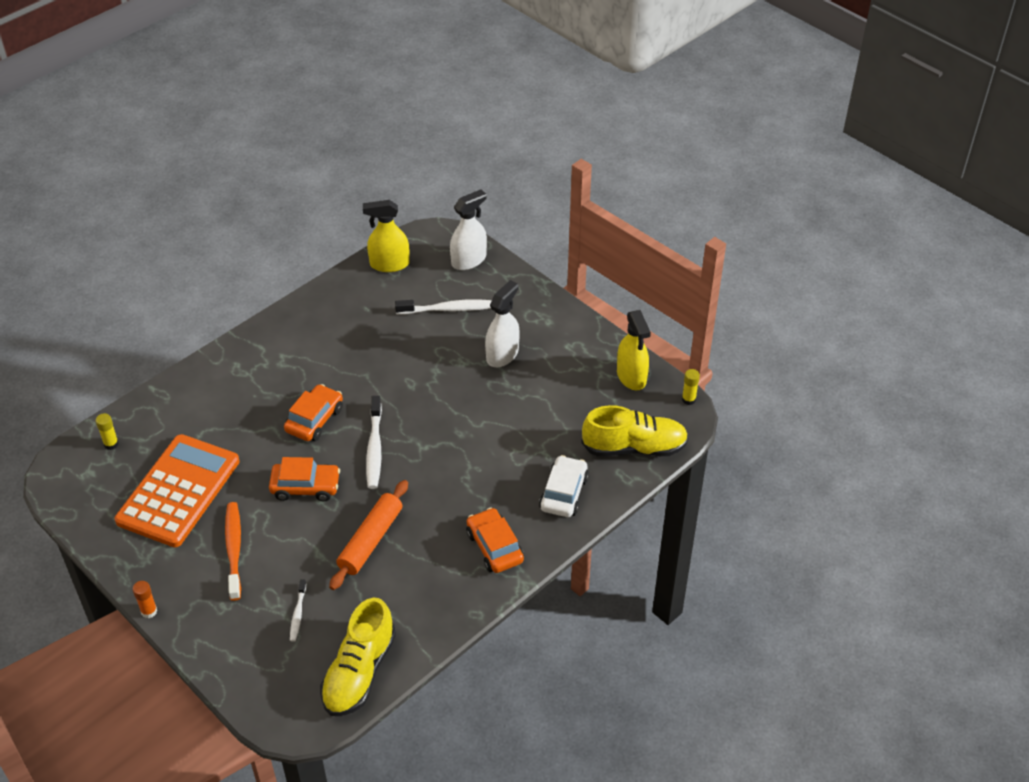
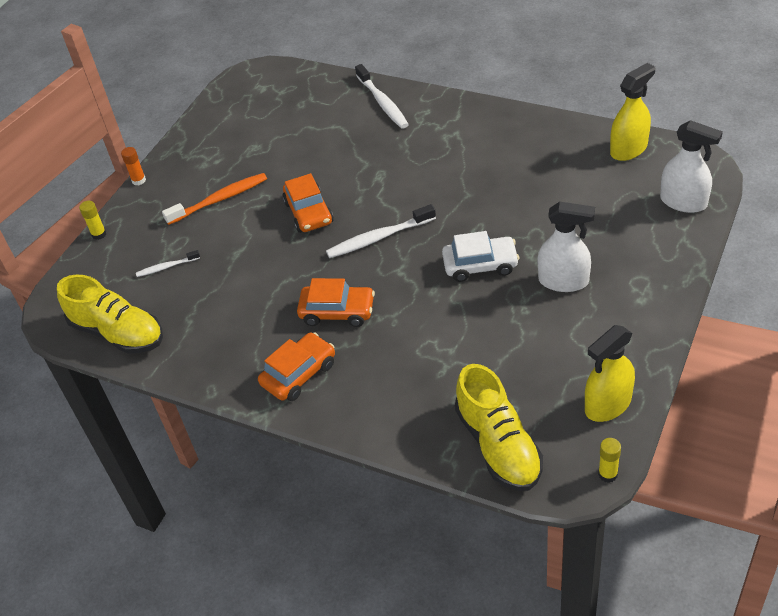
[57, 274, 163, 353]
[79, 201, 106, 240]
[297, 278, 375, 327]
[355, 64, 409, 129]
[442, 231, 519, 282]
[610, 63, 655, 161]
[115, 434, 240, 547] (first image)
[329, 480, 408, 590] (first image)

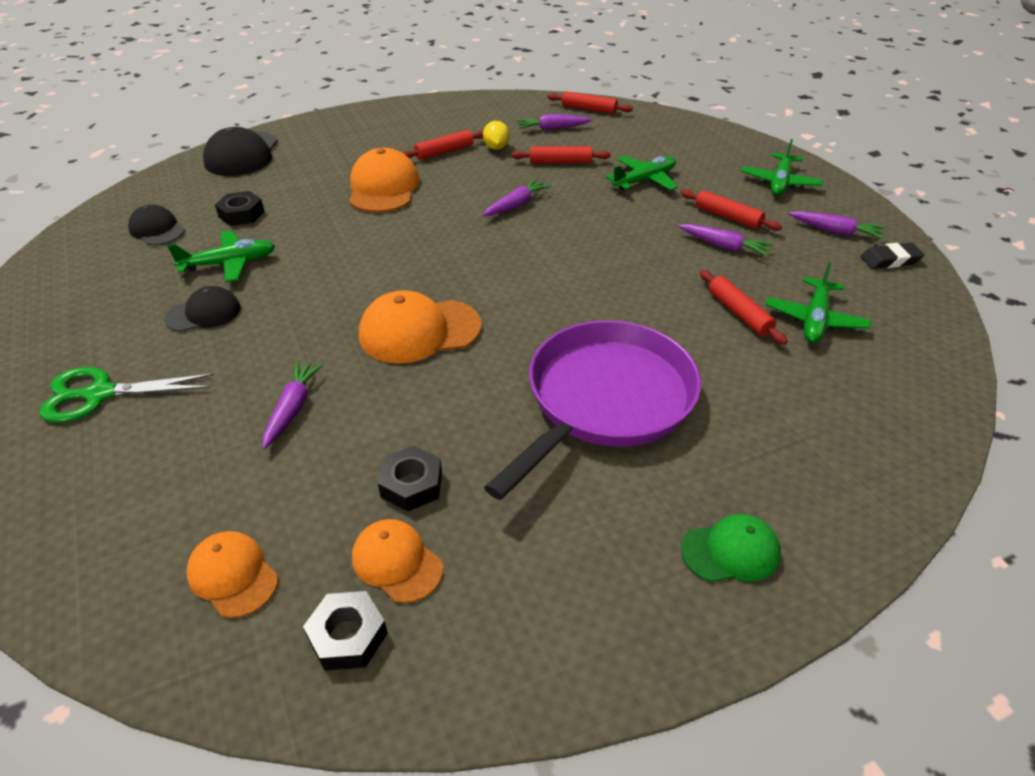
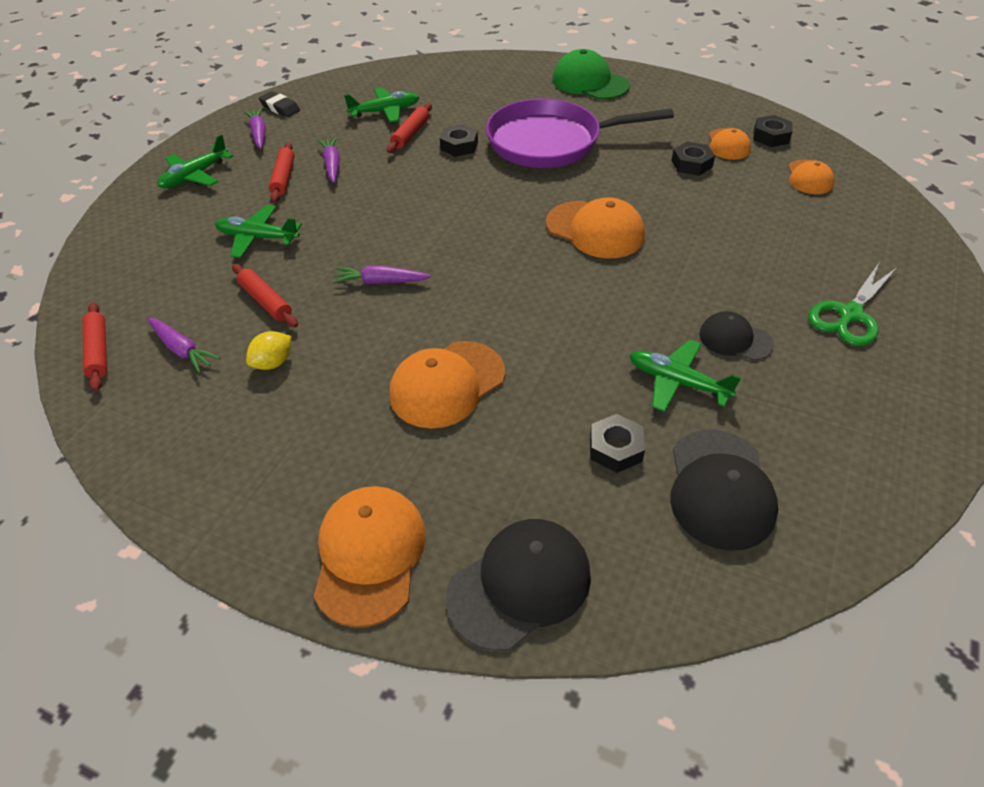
[157, 134, 234, 188]
[314, 486, 426, 628]
[440, 124, 478, 157]
[552, 49, 630, 100]
[670, 429, 778, 551]
[809, 263, 897, 346]
[263, 361, 323, 449] (first image)
[403, 130, 483, 160] (first image)

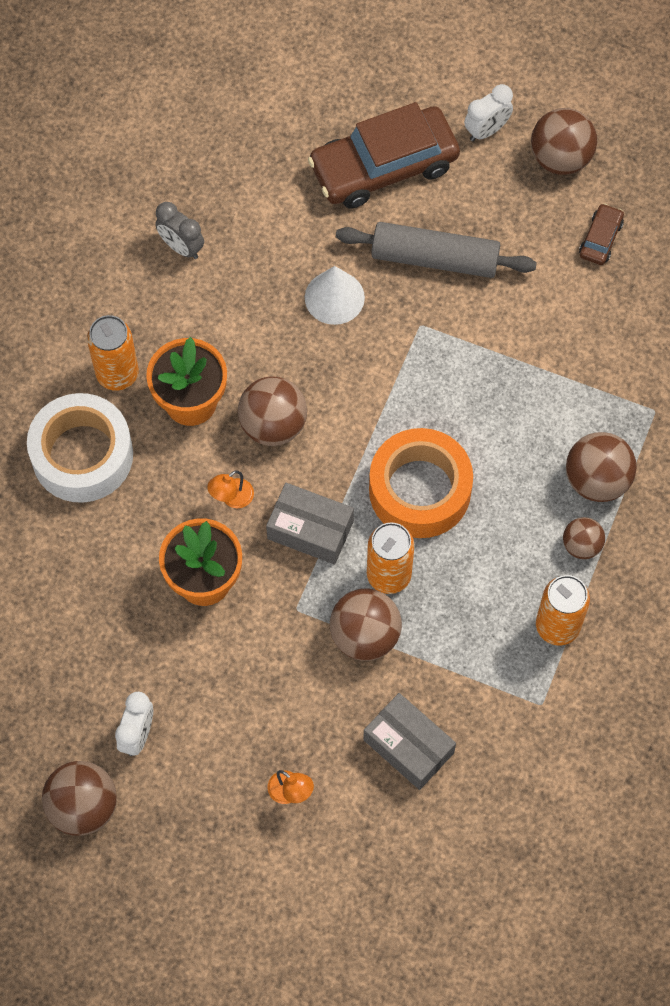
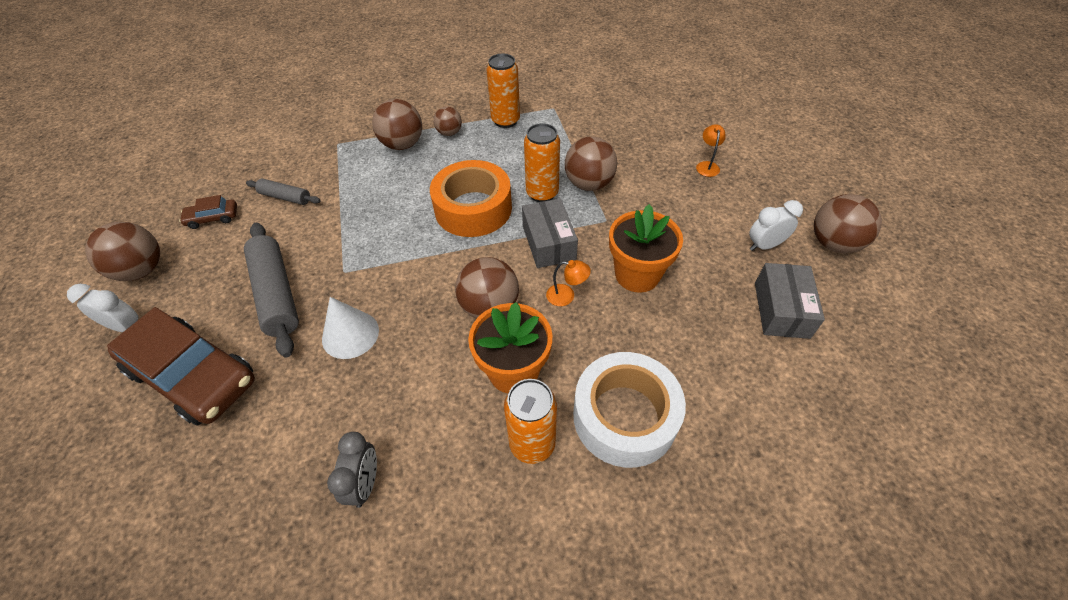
[246, 179, 321, 205]
[755, 263, 825, 339]

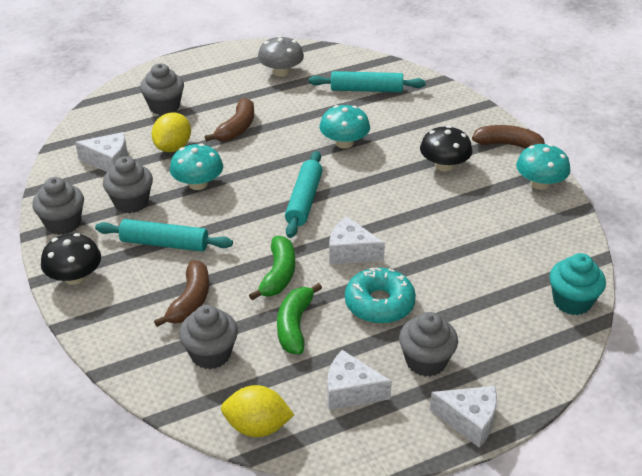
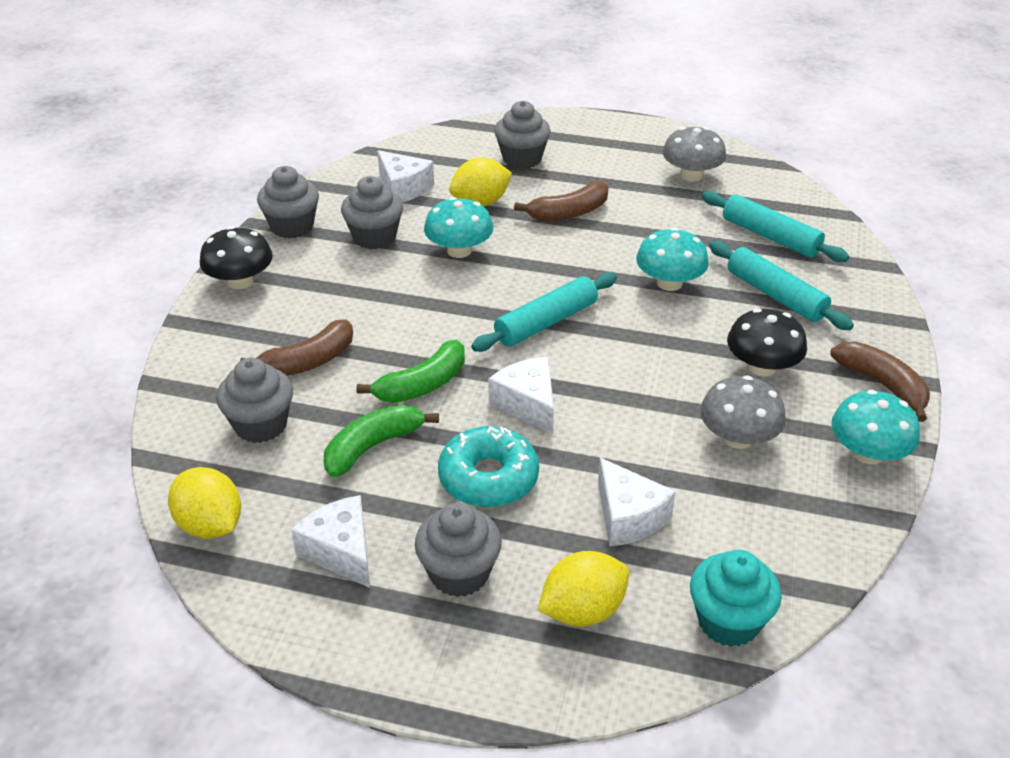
[538, 551, 629, 627]
[598, 458, 676, 546]
[700, 375, 786, 449]
[709, 241, 854, 330]

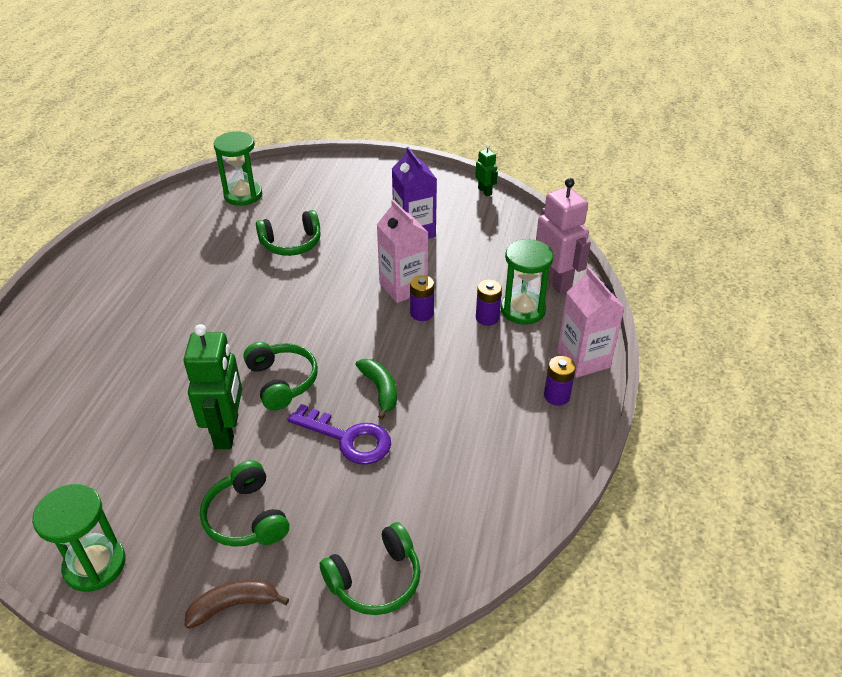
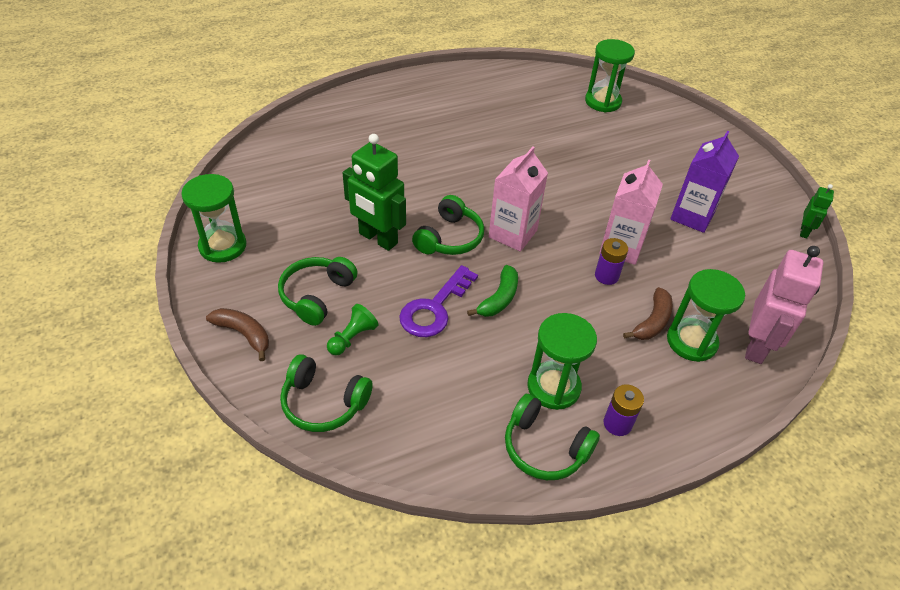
[327, 304, 378, 356]
[343, 134, 406, 251]
[399, 265, 478, 337]
[489, 147, 548, 252]
[505, 394, 600, 480]
[527, 313, 597, 410]
[623, 287, 673, 340]

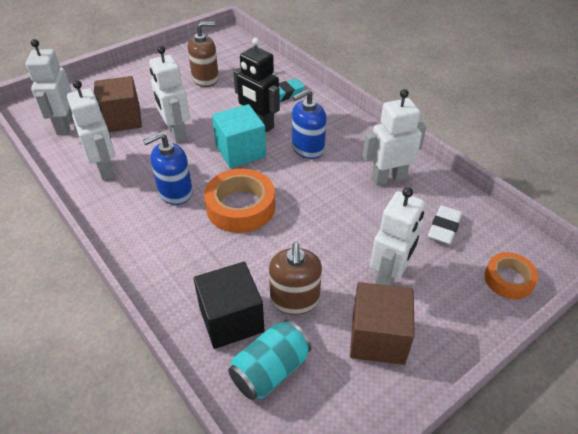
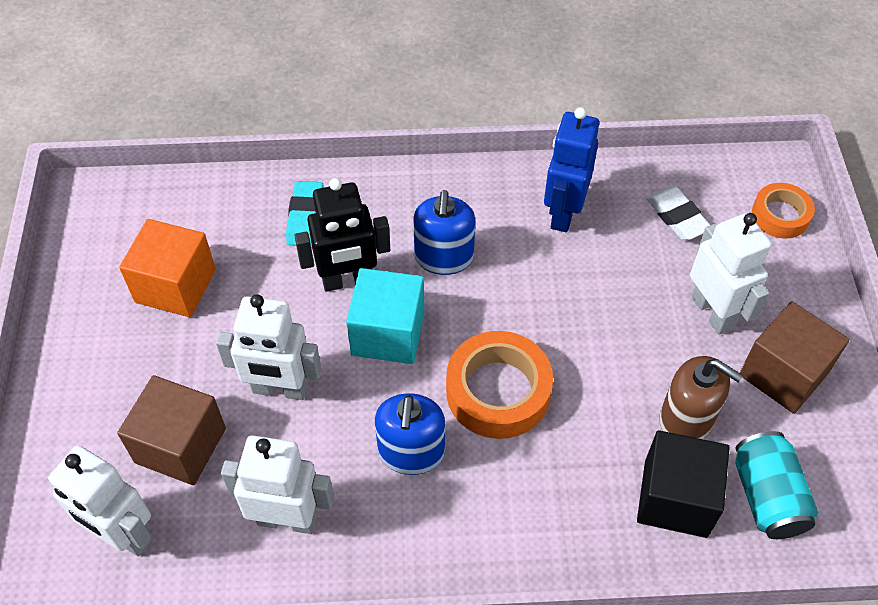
[119, 219, 216, 317]
[544, 107, 599, 232]

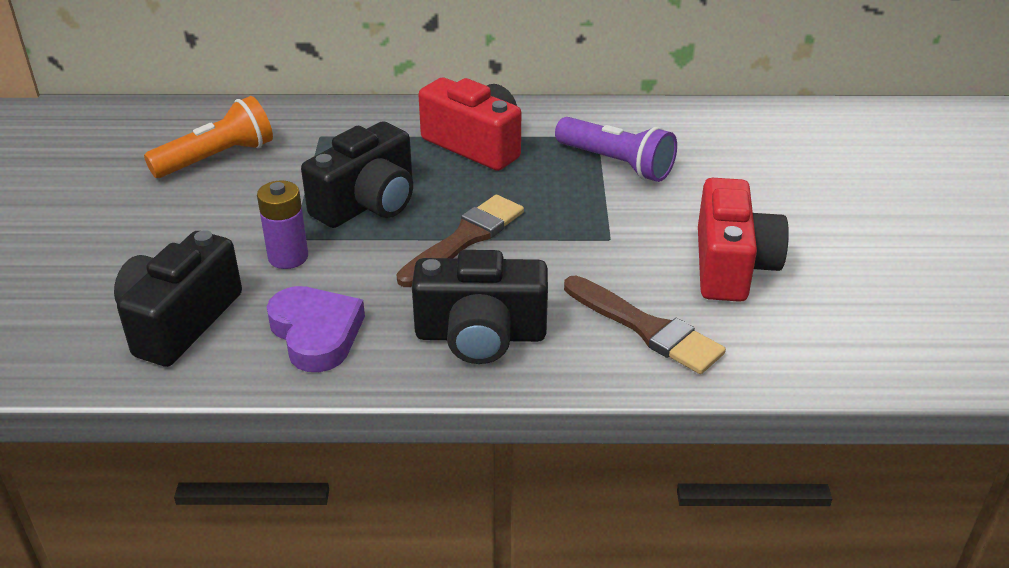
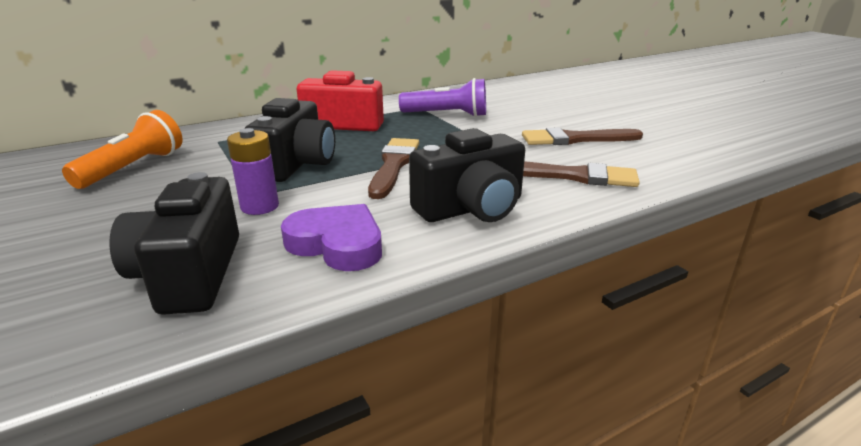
[522, 127, 643, 145]

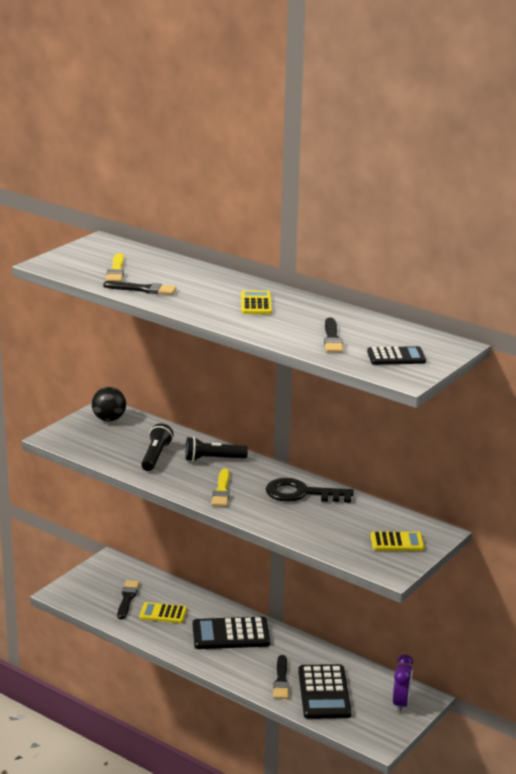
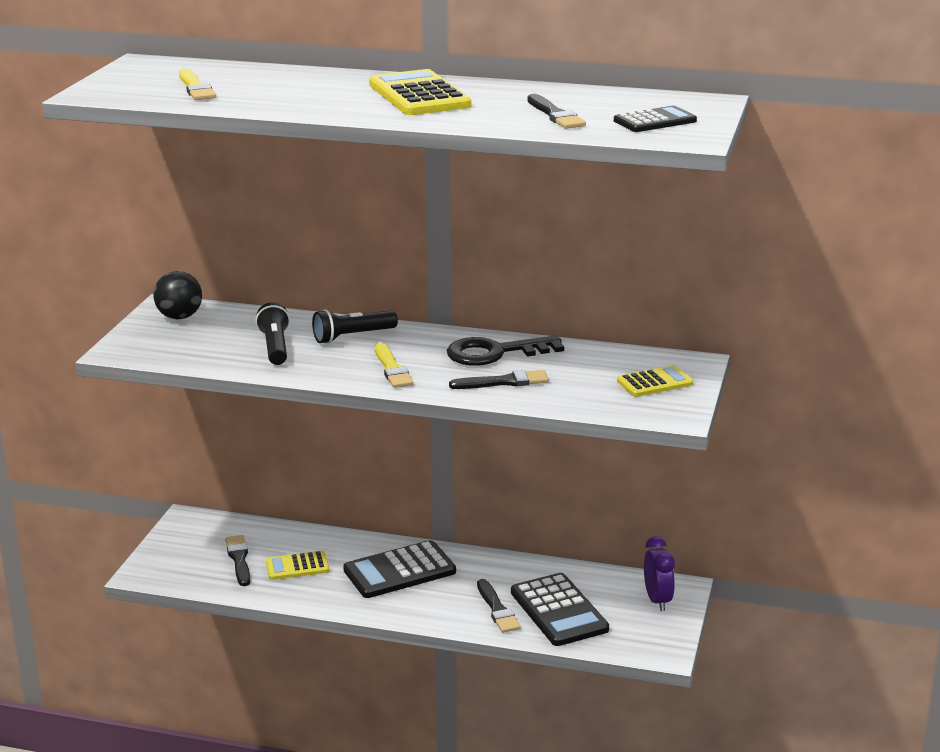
[369, 69, 471, 115]
[449, 370, 549, 389]

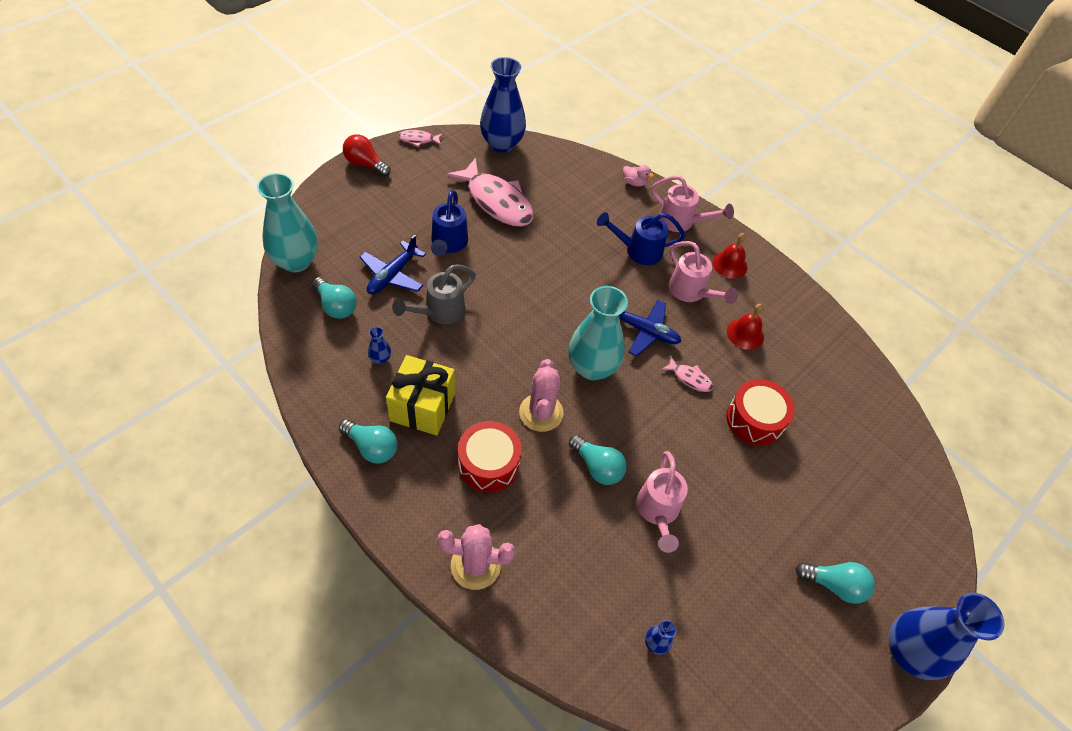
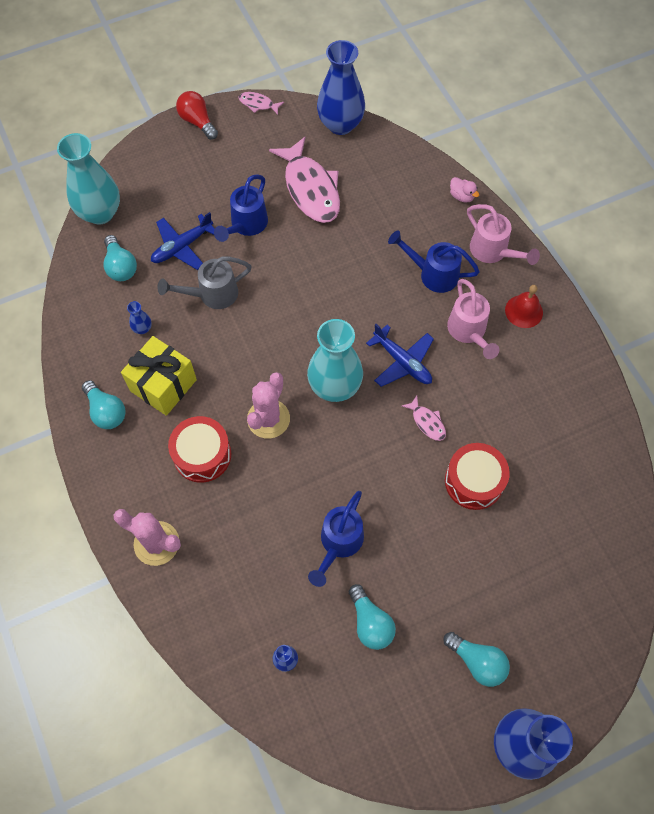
[308, 491, 364, 587]
[349, 584, 396, 650]
[727, 304, 764, 350] (first image)

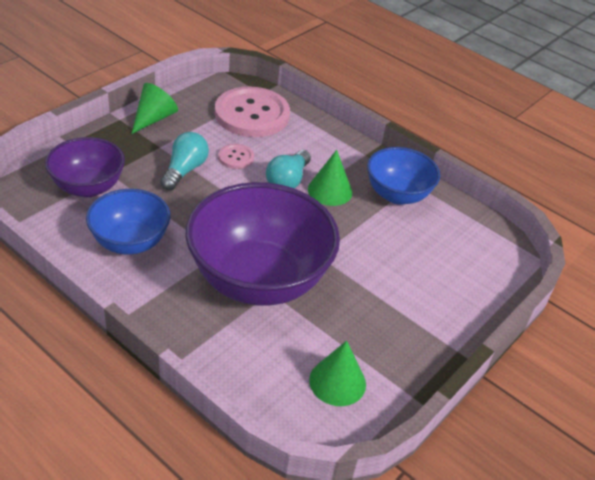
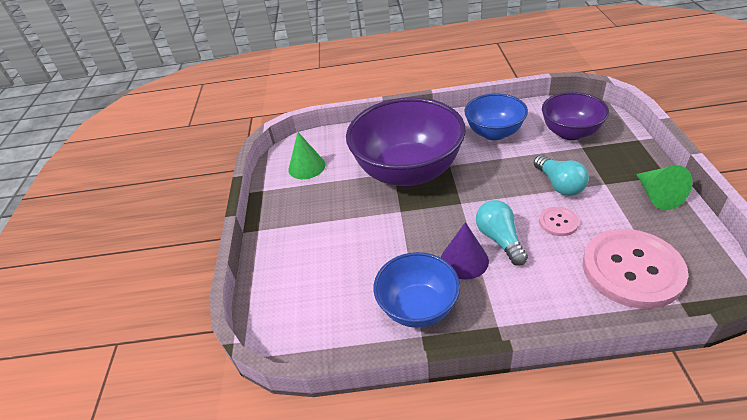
[441, 222, 489, 280]

